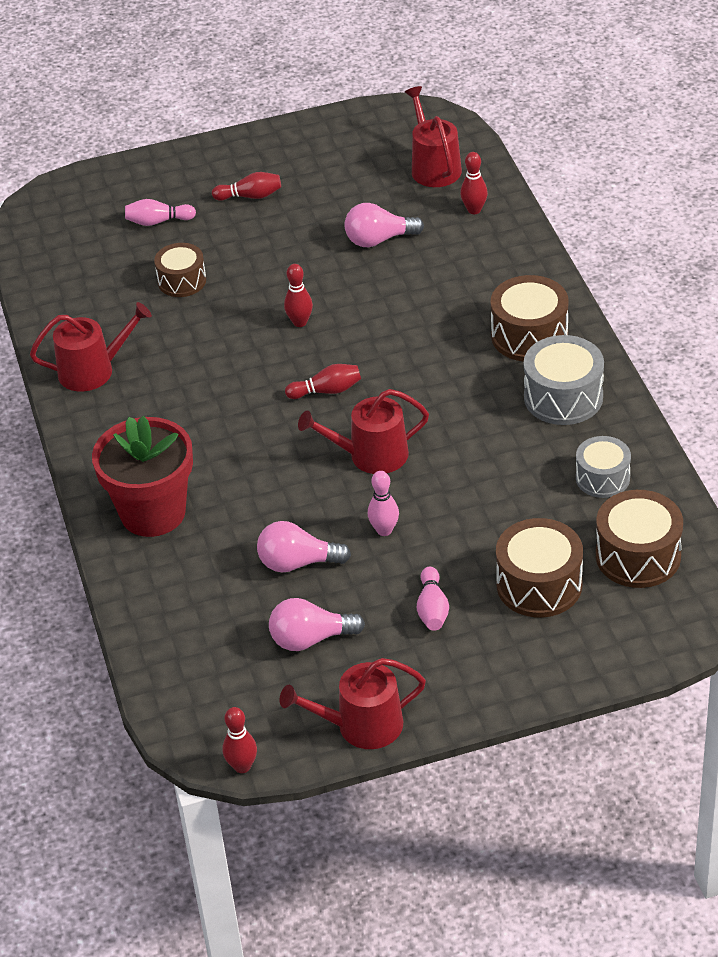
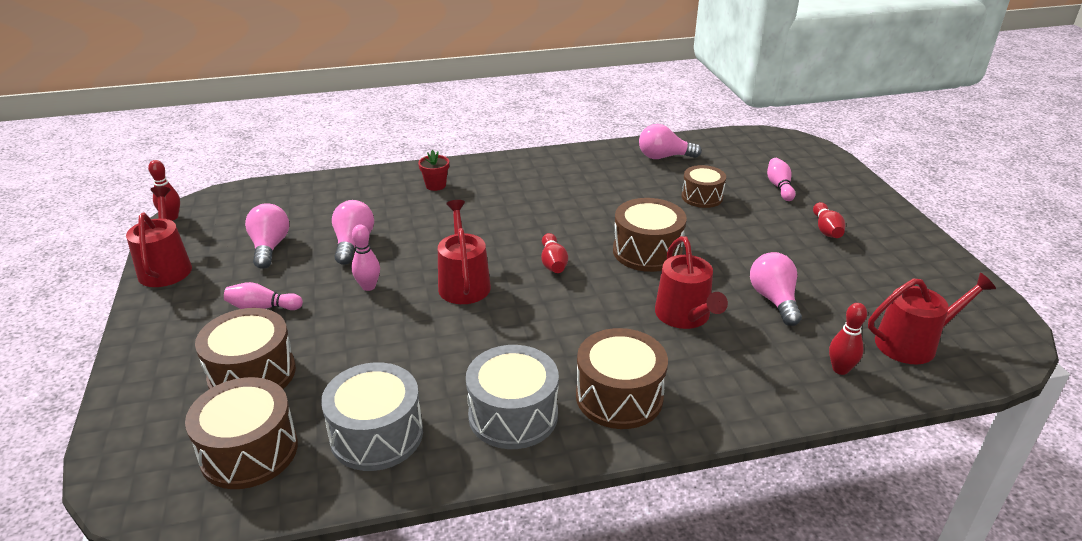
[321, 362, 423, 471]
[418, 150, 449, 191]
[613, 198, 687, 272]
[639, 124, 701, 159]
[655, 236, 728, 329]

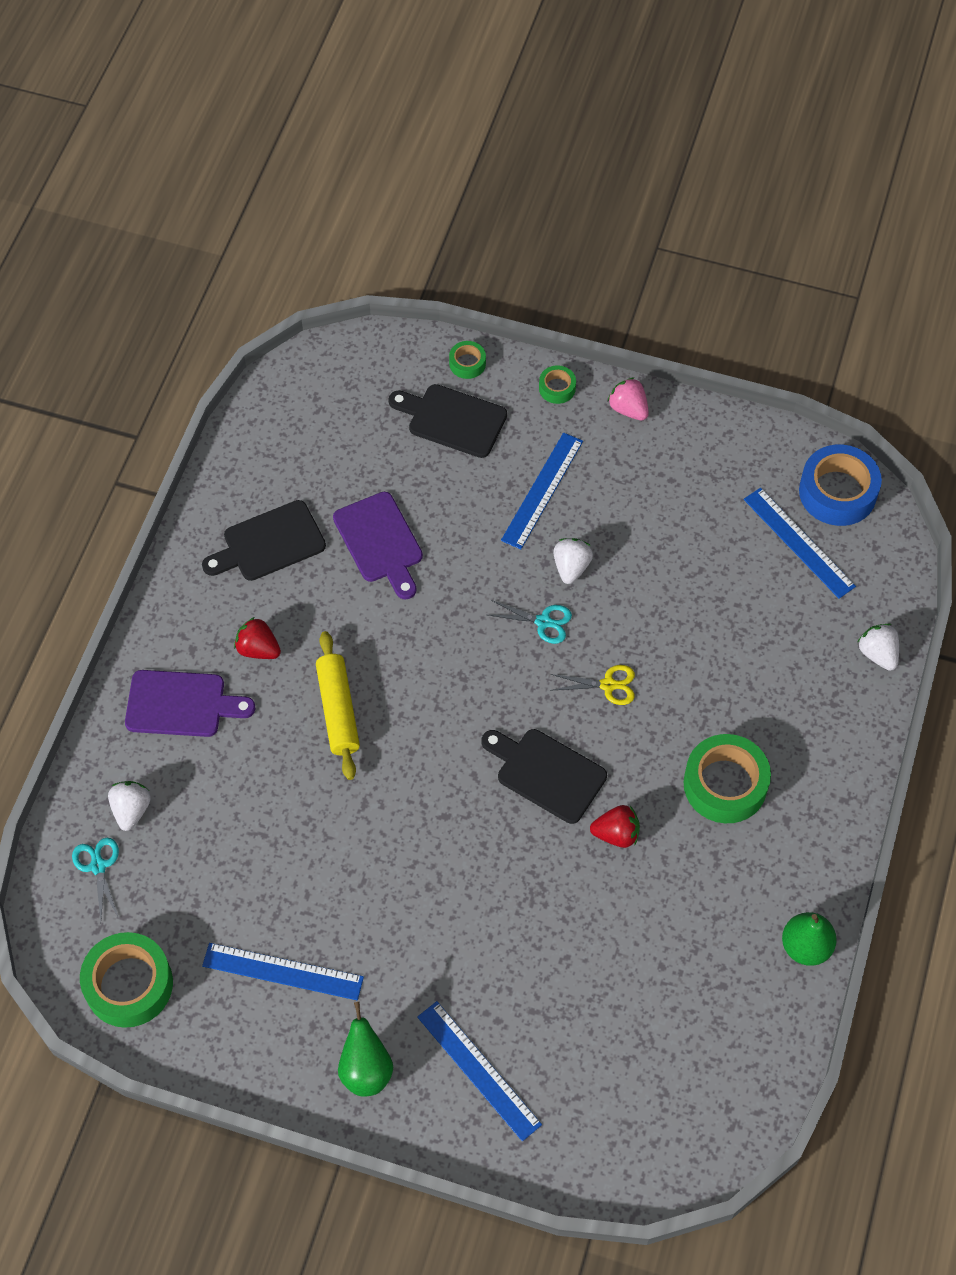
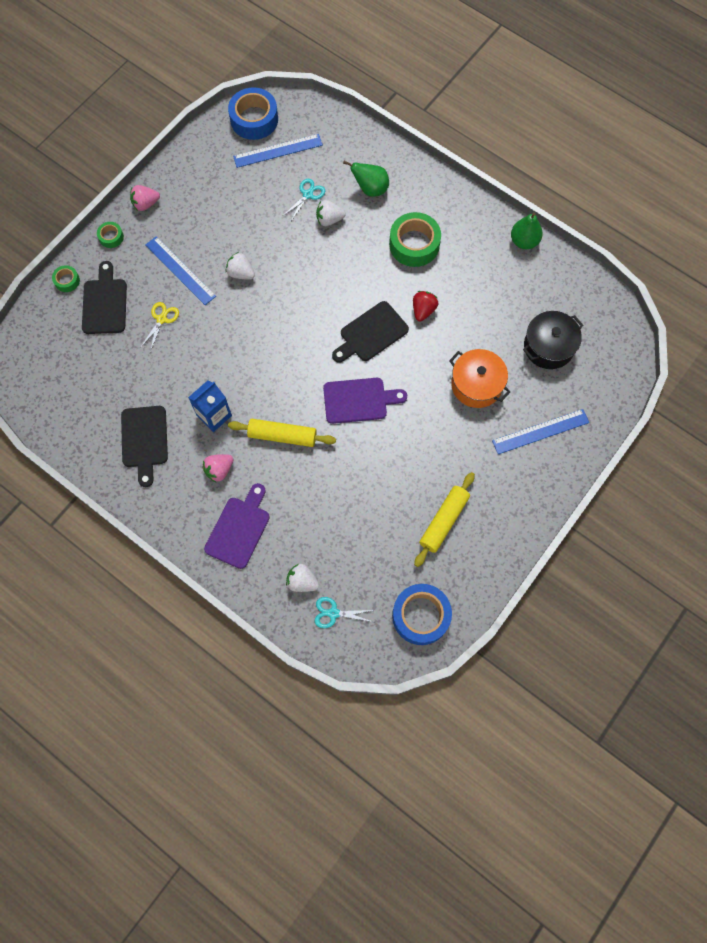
[82, 261, 127, 334]
[140, 302, 179, 352]
[188, 380, 232, 432]
[202, 454, 233, 483]
[283, 179, 325, 221]
[316, 200, 346, 226]
[323, 378, 407, 424]
[343, 161, 389, 197]
[392, 584, 452, 645]
[414, 472, 475, 567]
[449, 349, 510, 408]
[523, 311, 584, 369]

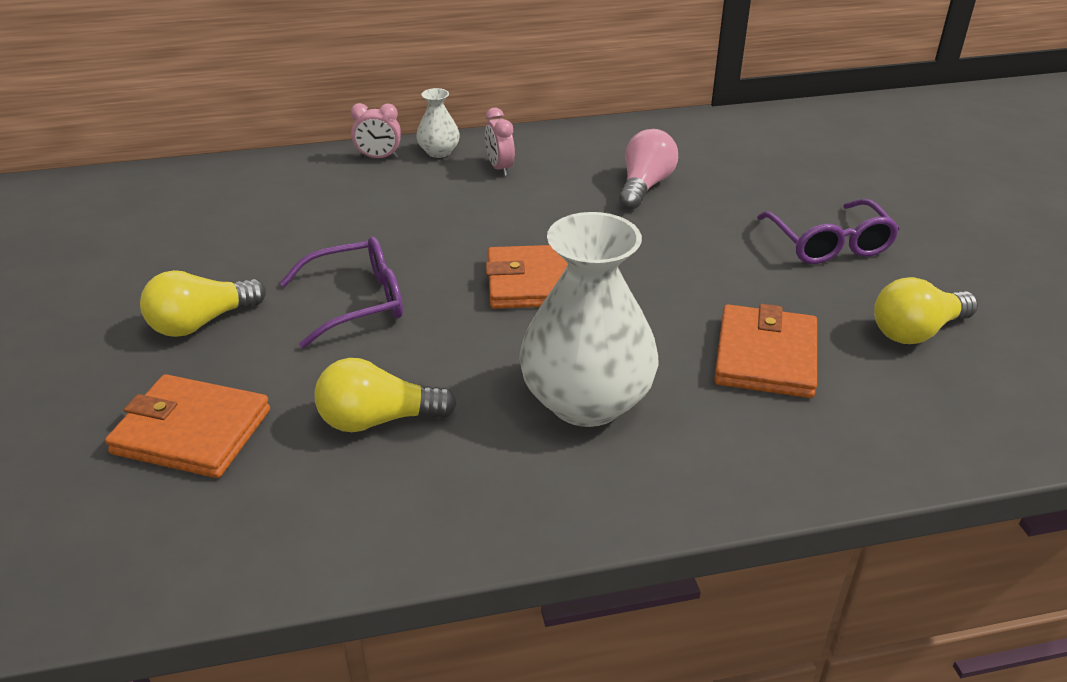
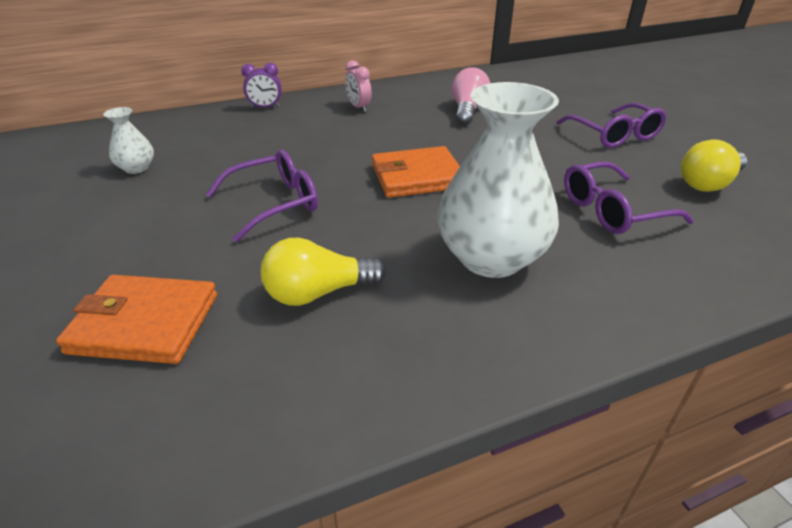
[103, 107, 154, 174]
[241, 63, 281, 109]
[564, 162, 694, 234]
[140, 270, 266, 337] (first image)

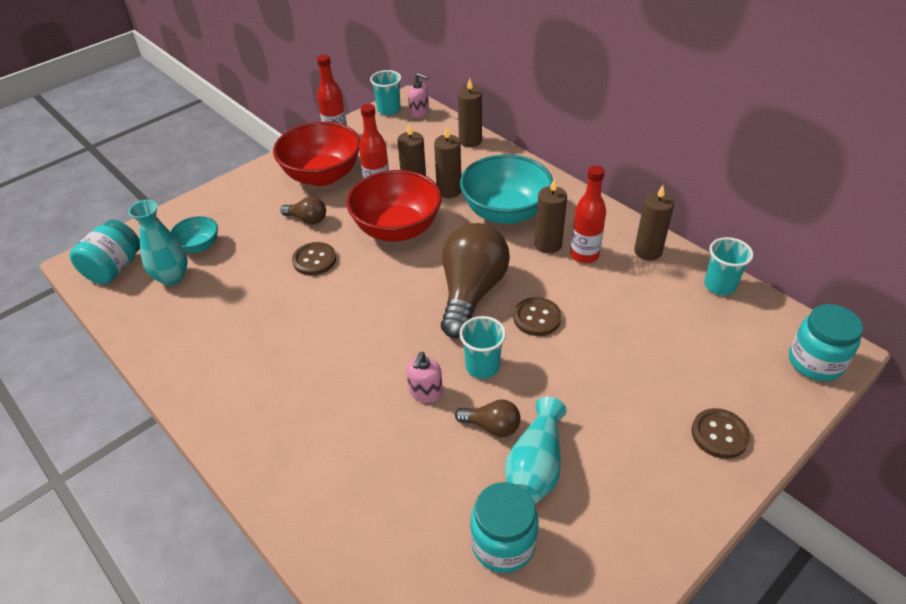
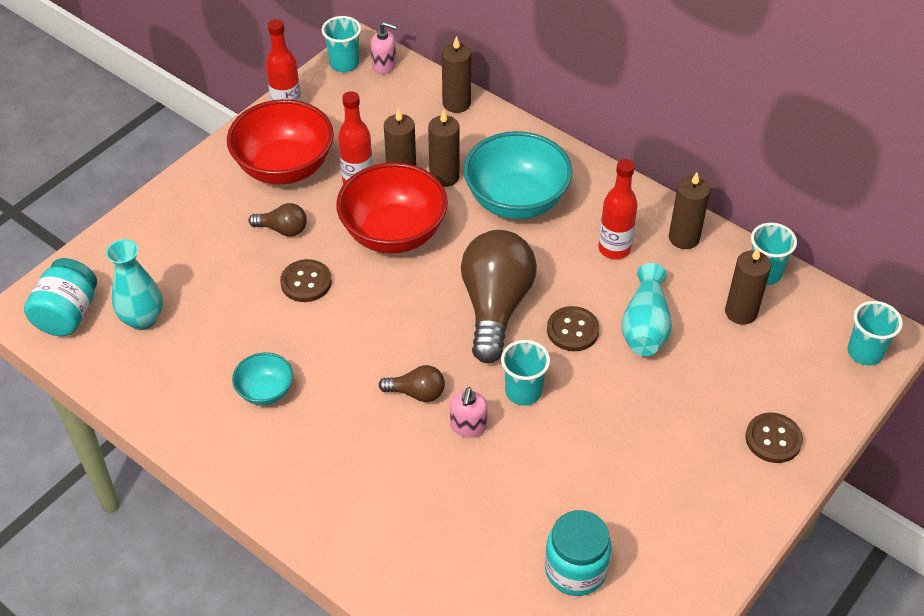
[232, 352, 293, 405]
[379, 365, 445, 402]
[621, 263, 672, 356]
[725, 247, 771, 325]
[848, 301, 903, 365]

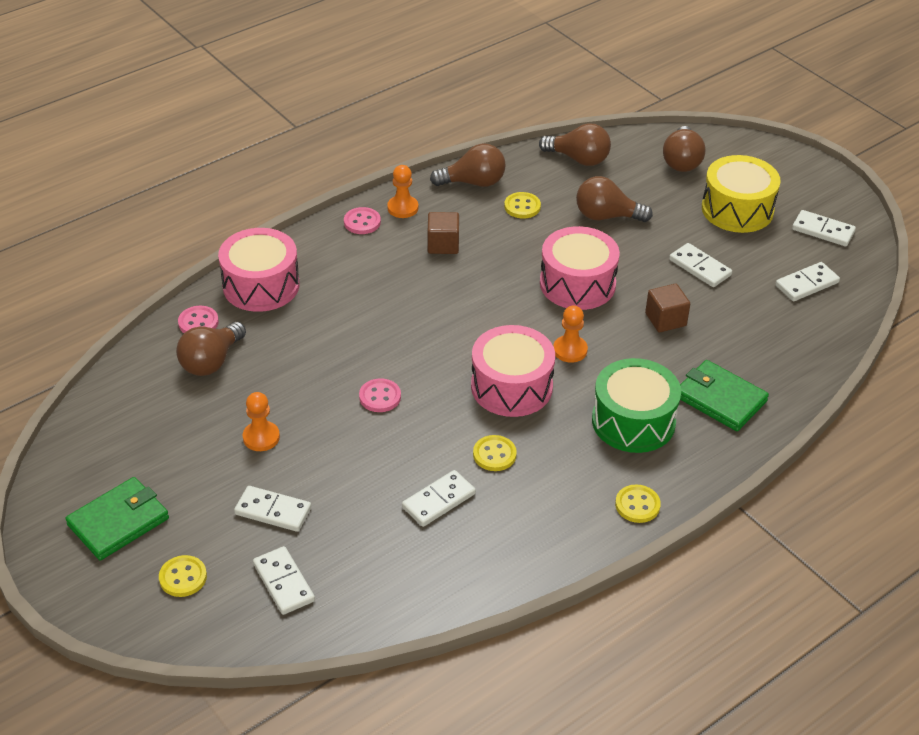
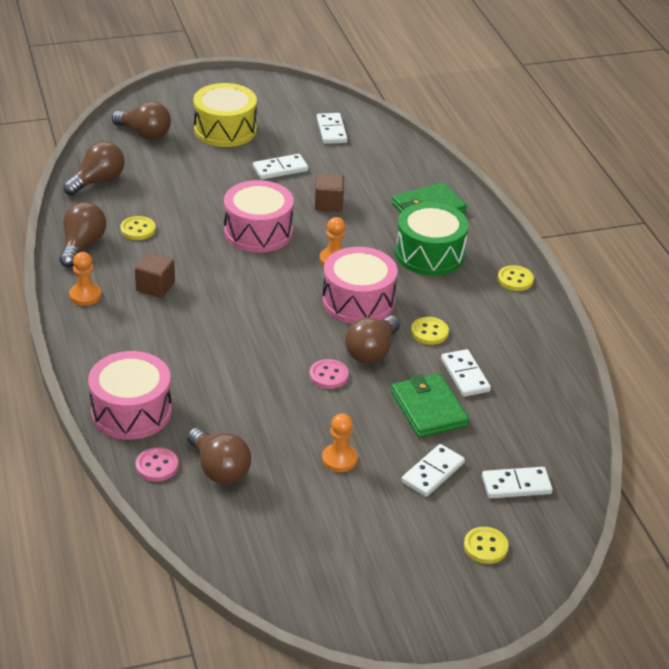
[345, 316, 400, 363]
[391, 373, 469, 438]
[344, 207, 381, 234] (first image)
[792, 210, 856, 246] (first image)

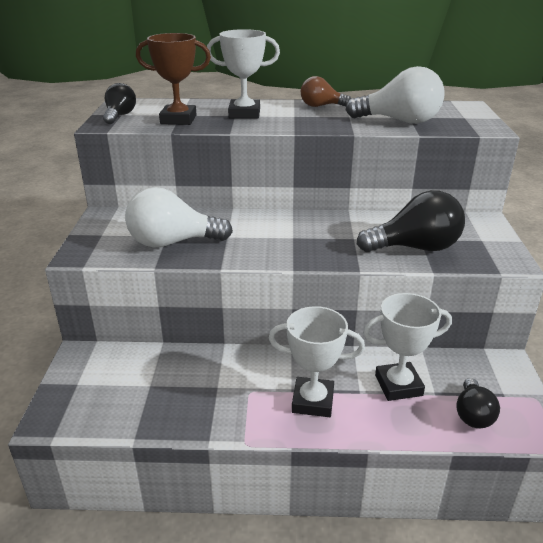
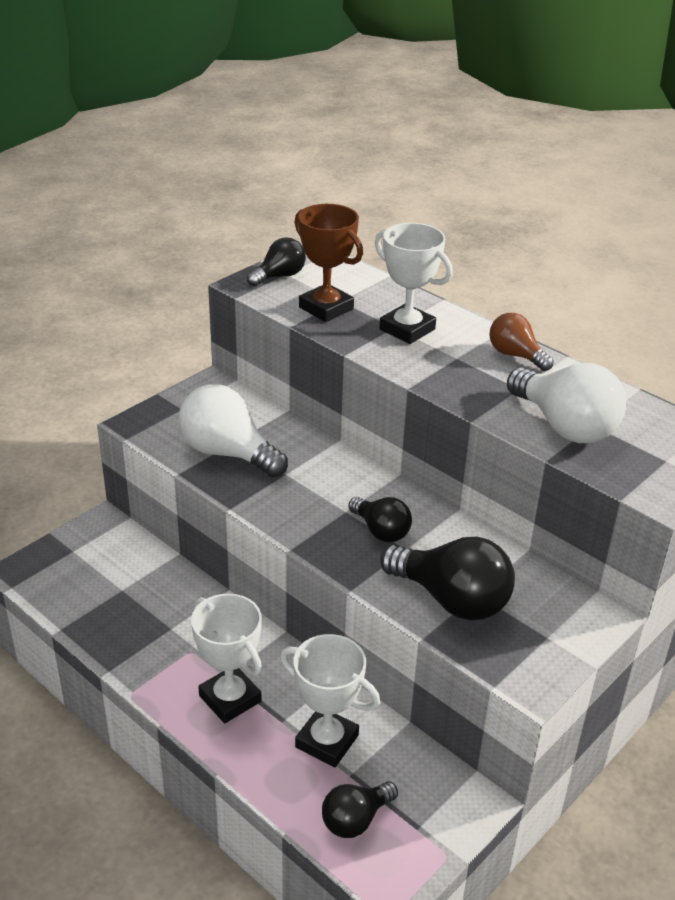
[348, 497, 412, 542]

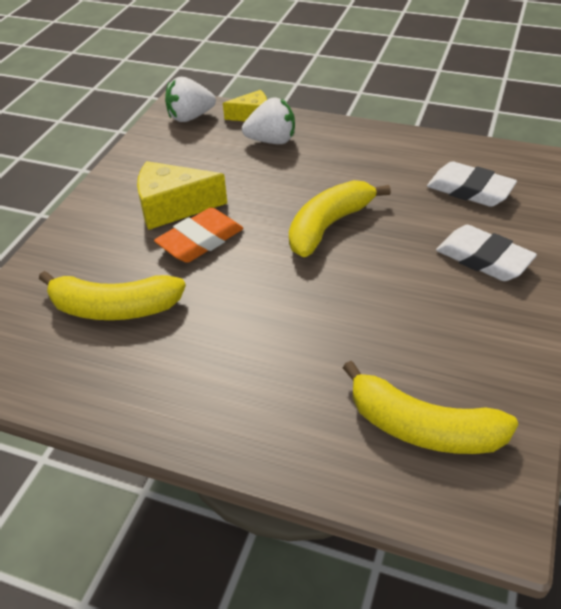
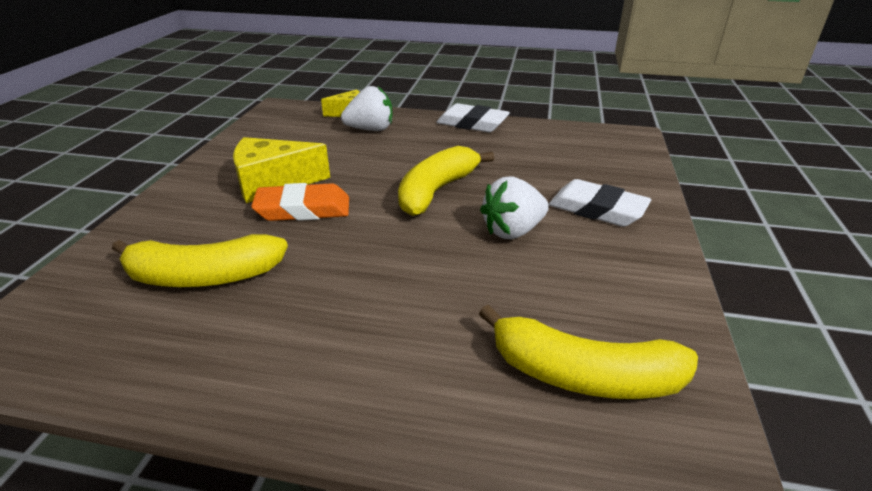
[251, 183, 349, 221]
[436, 103, 510, 132]
[480, 177, 549, 239]

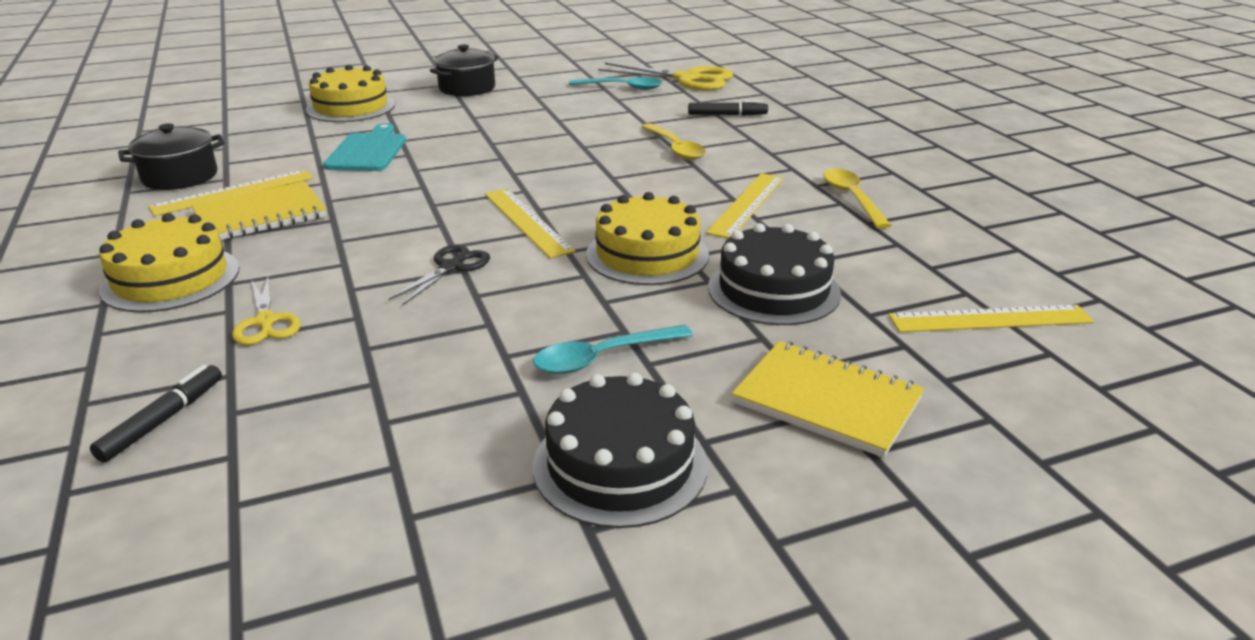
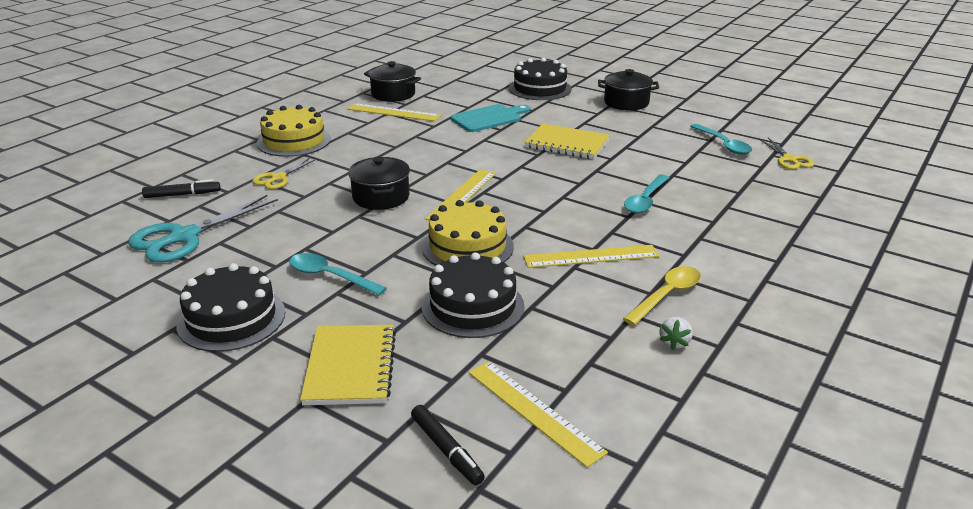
[128, 195, 278, 263]
[348, 156, 410, 210]
[411, 405, 485, 485]
[509, 58, 572, 100]
[524, 123, 610, 159]
[624, 175, 669, 213]
[659, 317, 693, 350]
[759, 138, 814, 169]

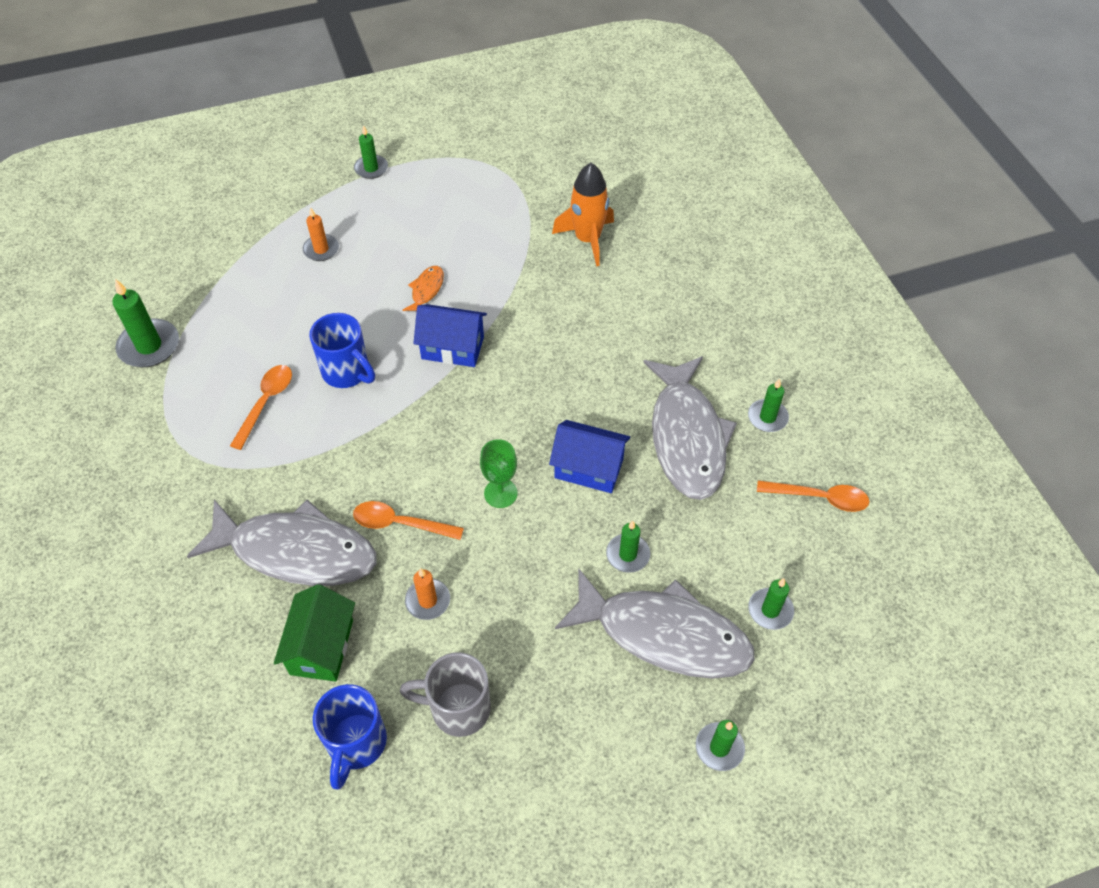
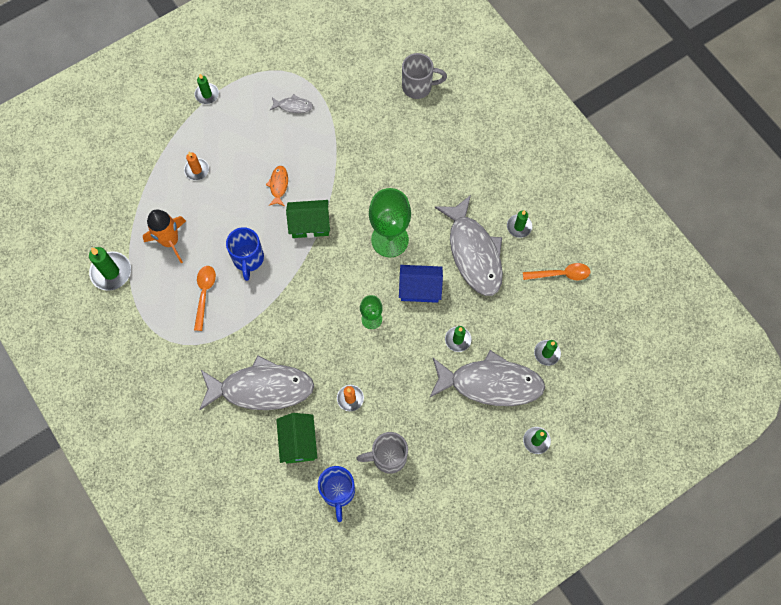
[143, 210, 186, 263]
[226, 227, 264, 281]
[270, 94, 313, 113]
[286, 200, 330, 238]
[369, 188, 411, 257]
[402, 53, 447, 99]
[353, 501, 464, 540] (first image)

